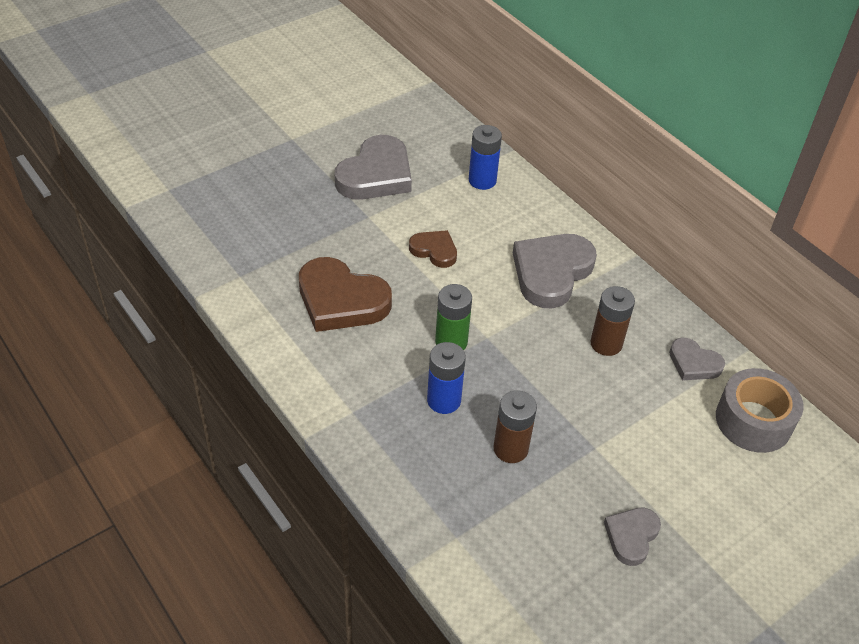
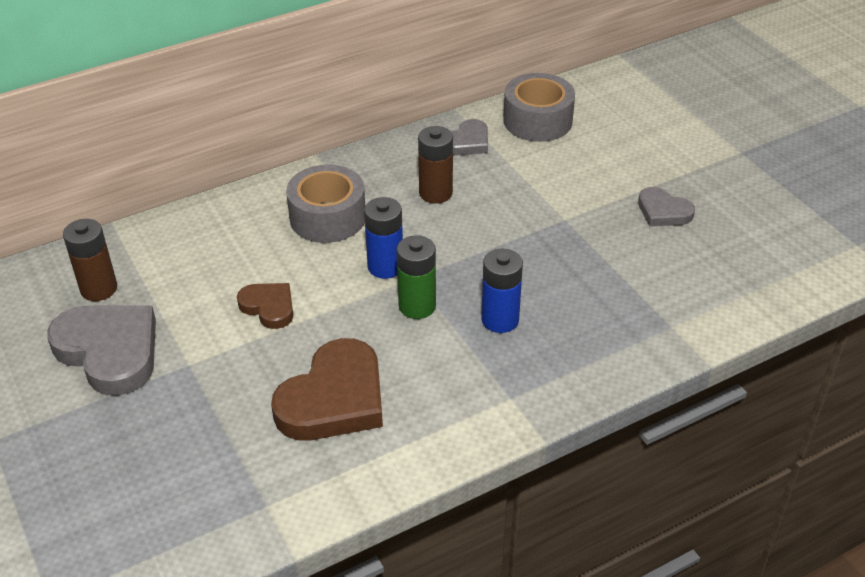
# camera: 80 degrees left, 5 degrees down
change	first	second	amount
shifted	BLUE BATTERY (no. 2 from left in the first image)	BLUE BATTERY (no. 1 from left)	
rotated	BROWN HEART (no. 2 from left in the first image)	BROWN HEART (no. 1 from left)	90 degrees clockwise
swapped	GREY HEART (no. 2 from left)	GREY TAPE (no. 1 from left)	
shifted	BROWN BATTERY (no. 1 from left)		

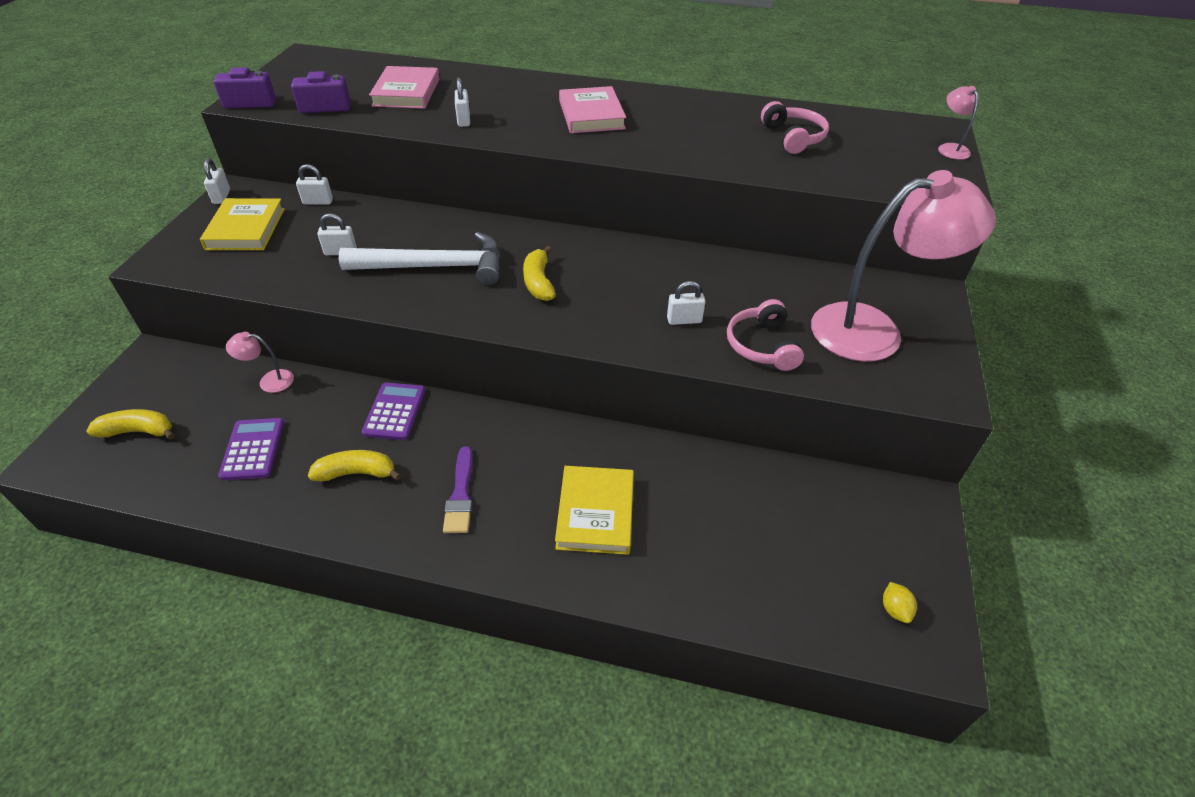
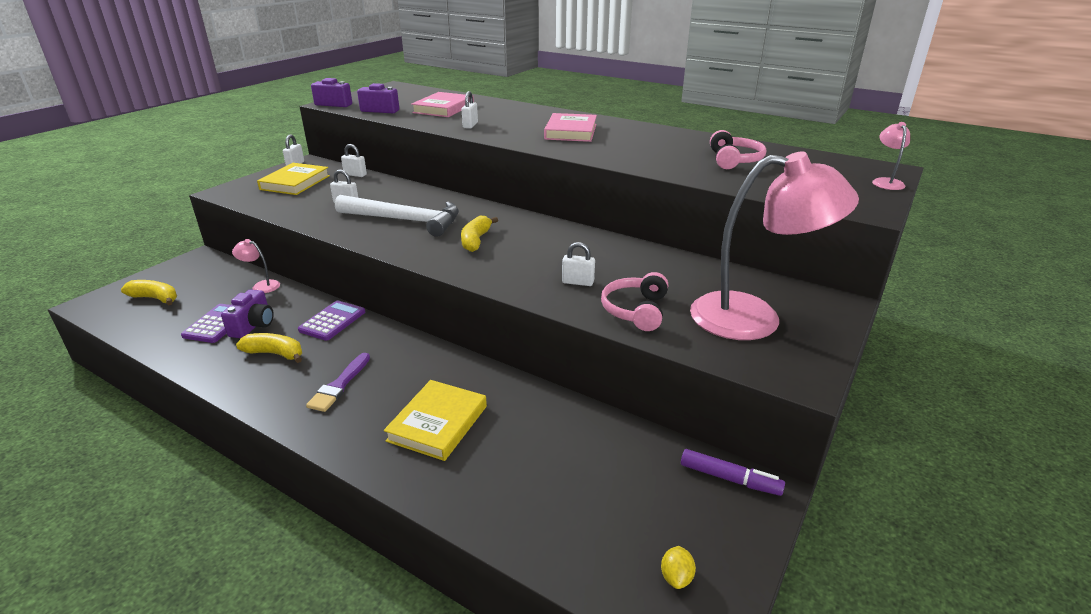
# camera: 20 degrees right, 15 degrees down
change	first	second	amount
new		PURPLE CAMERA (no. 1 from left)	
new		PURPLE MARKER	

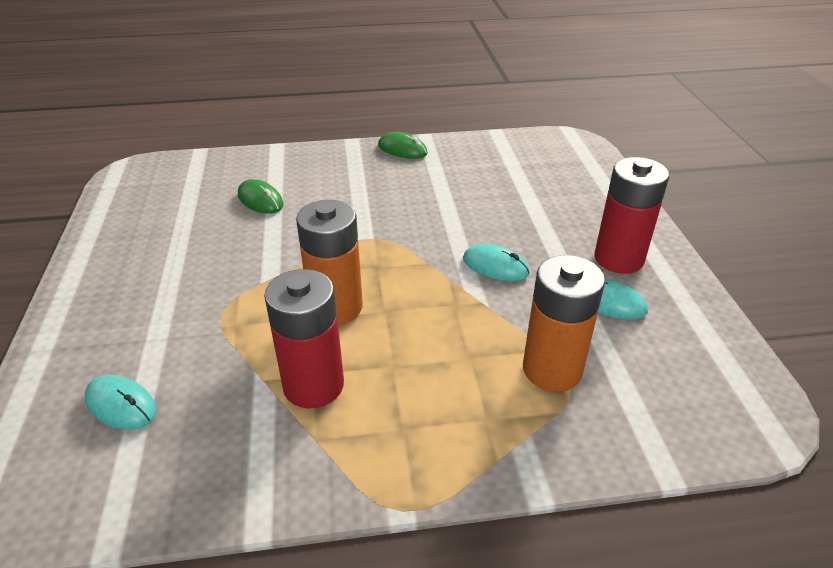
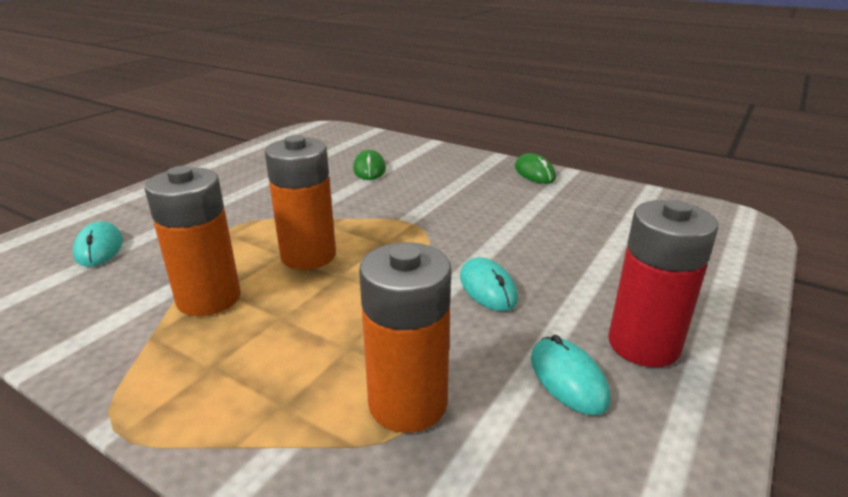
# camera: 40 degrees right, 10 degrees down
change	first	second	amount
repainted	RED BATTERY (no. 1 from left)	ORANGE BATTERY (no. 1 from left)	

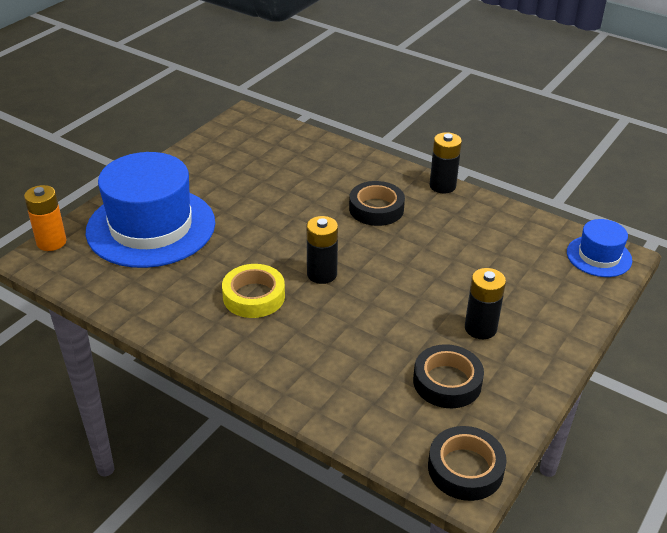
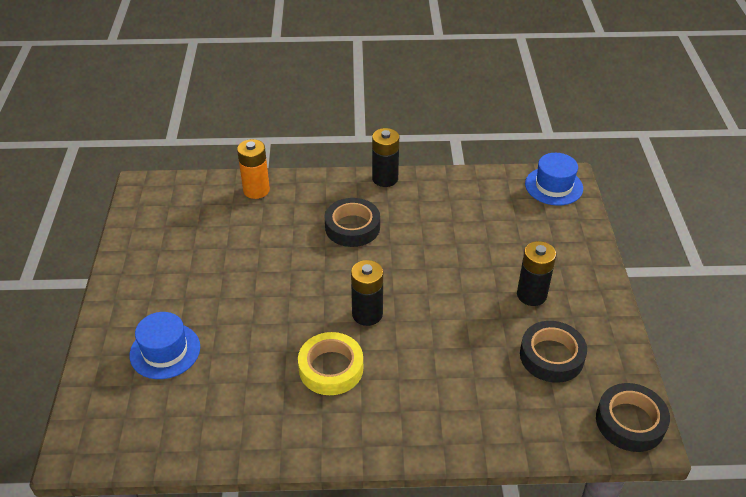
# camera: 35 degrees left, 5 degrees up
change	first	second	amount
scaled	BLUE HAT (no. 1 from left)		x0.49
shifted	ORANGE BATTERY		

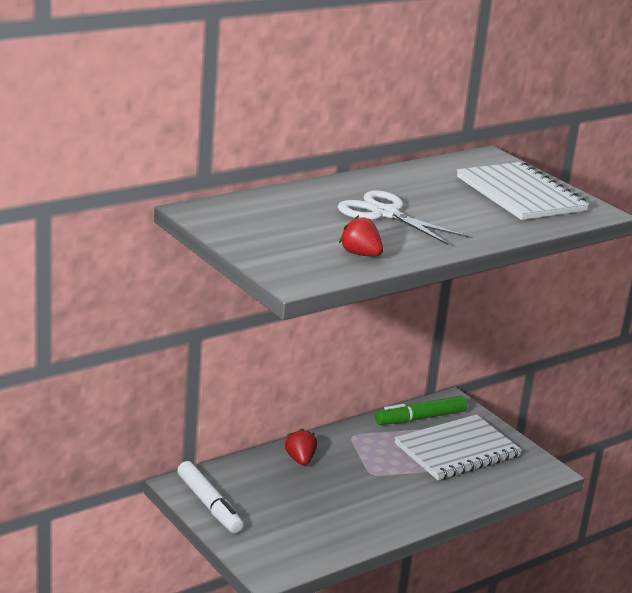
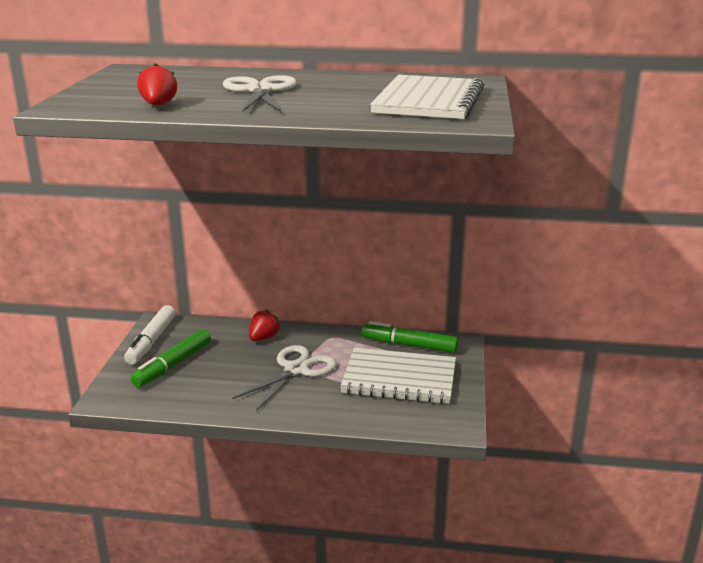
# camera: 45 degrees right, 0 degrees up
change	first	second	amount
new		GREEN MARKER (no. 1 from left)	
new		WHITE SCISSORS (no. 2 from left)	

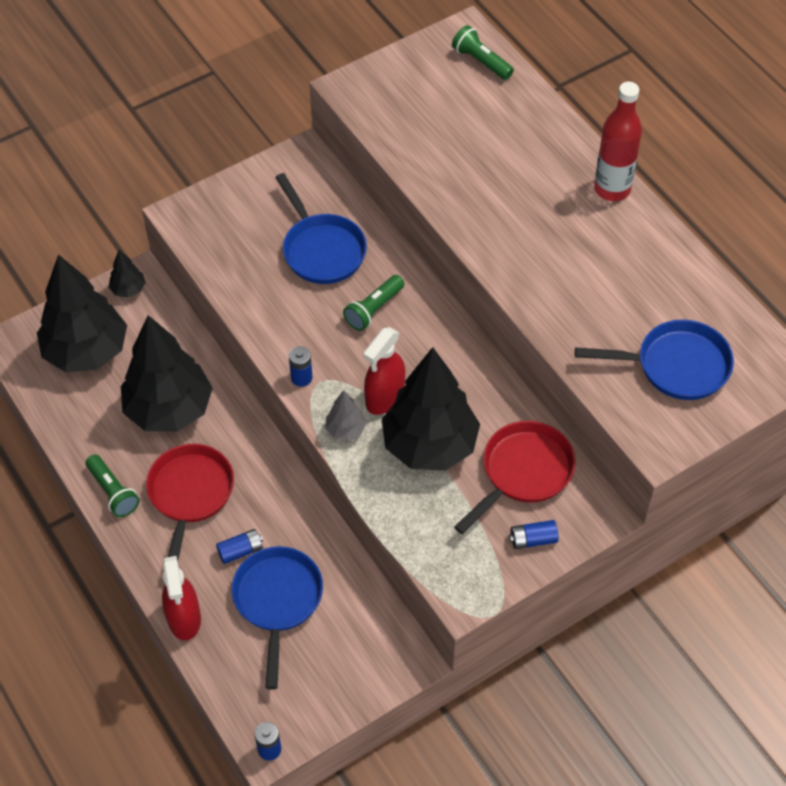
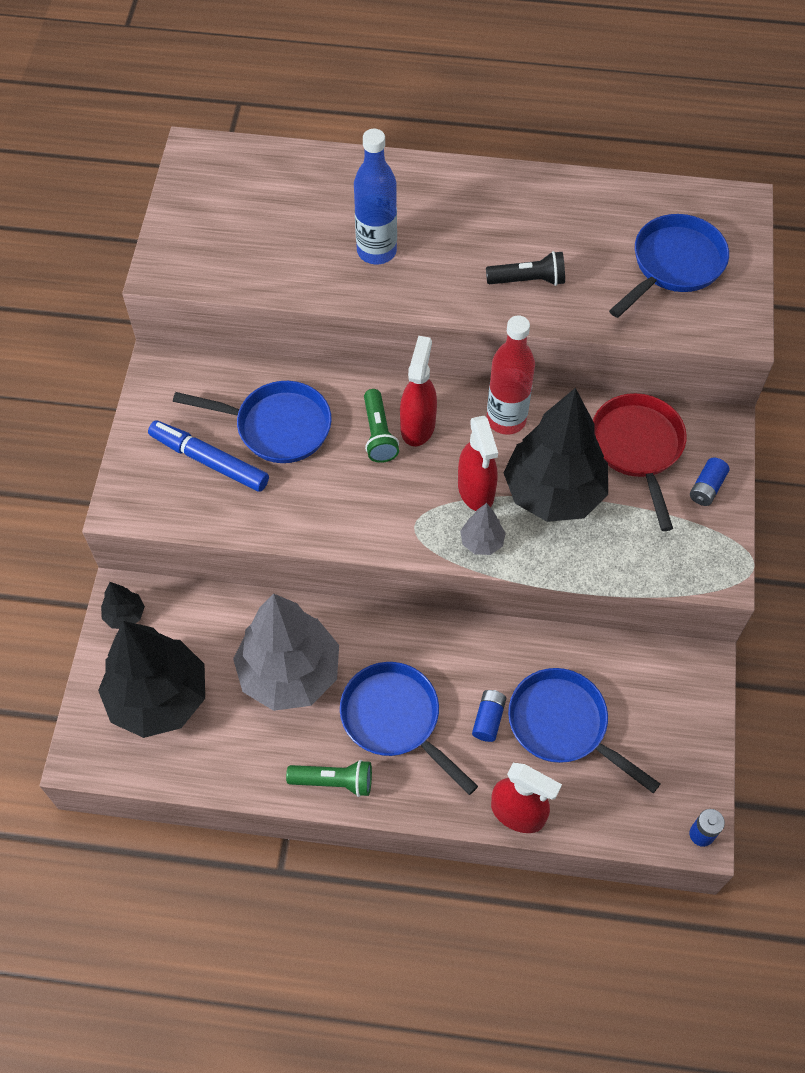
# camera: 50 degrees left, 5 degrees up
change	first	second	amount
gone	GREEN FLASHLIGHT (no. 3 from left)		
shifted	RED BOTTLE		
repainted	BLACK TREE (no. 3 from left)	GREY TREE (no. 1 from left)	
gone	BLUE BATTERY (no. 3 from left)		
repainted	RED PAN (no. 1 from left)	BLUE PAN (no. 2 from left)	
new		BLUE BOTTLE	
new		BLACK FLASHLIGHT	
new		RED SPRAY BOTTLE (no. 1 from left)	
new		BLUE MARKER	

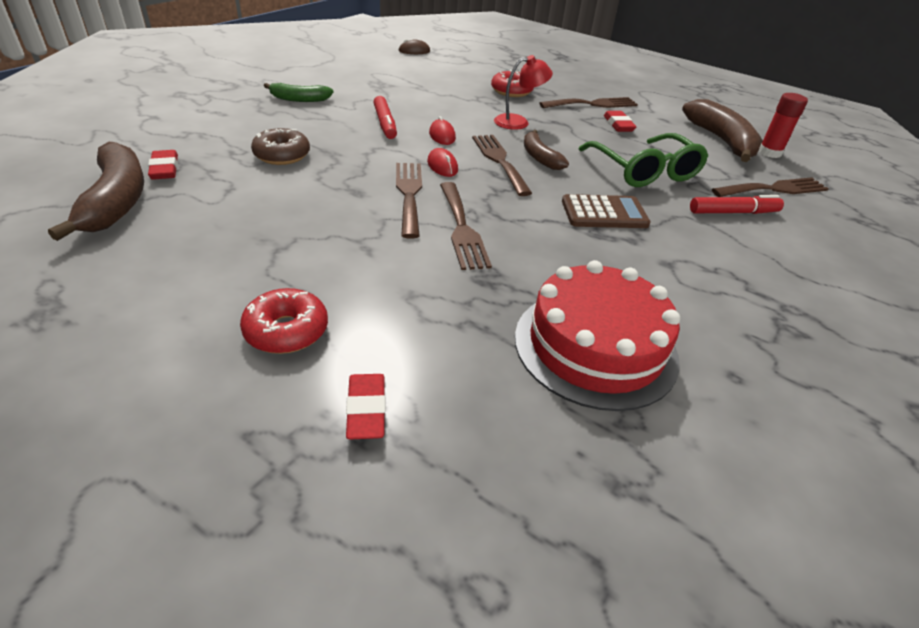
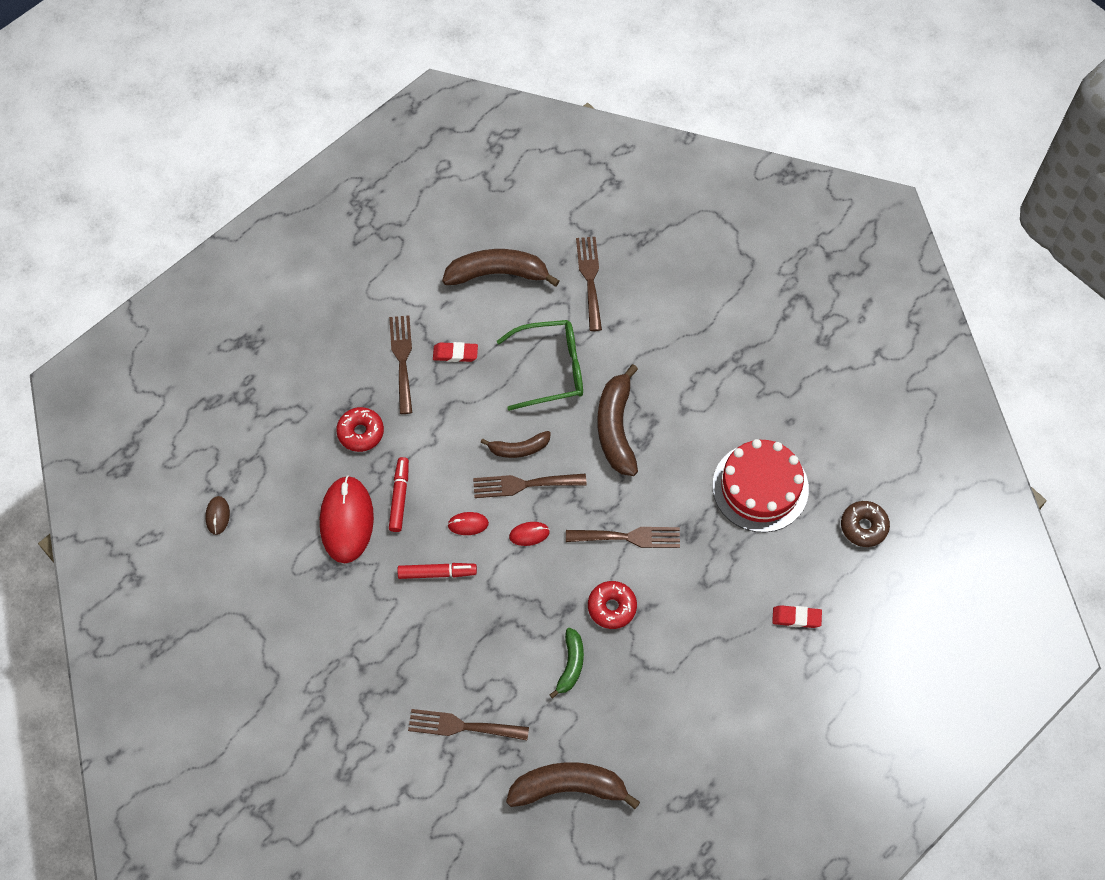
# camera: 75 degrees left, 25 degrees up
change	first	second	amount
gone	RED LAMP		
shifted	GREEN BANANA		
gone	RED GLUE STICK		
shifted	BROWN DONUT		
gone	RED ERASER (no. 1 from left)		
shifted	BROWN FORK (no. 1 from left in the first image)	BROWN FORK (no. 2 from left)	
swapped	BROWN CALCULATOR	BROWN BANANA (no. 4 from left)	
shifted	RED MARKER (no. 2 from left in the first image)	RED MARKER (no. 1 from left)	
shifted	RED DONUT (no. 1 from left in the first image)	RED DONUT (no. 2 from left)	
new		RED MOUSE (no. 1 from left)	

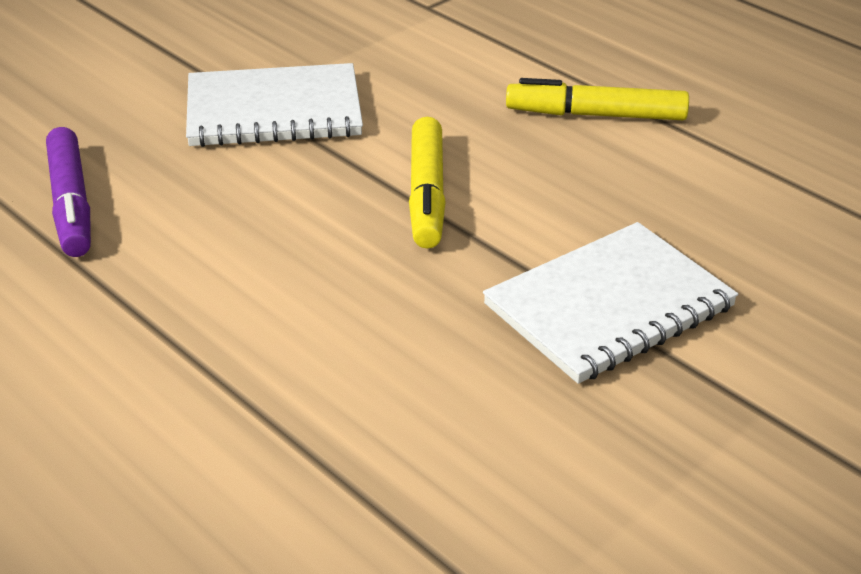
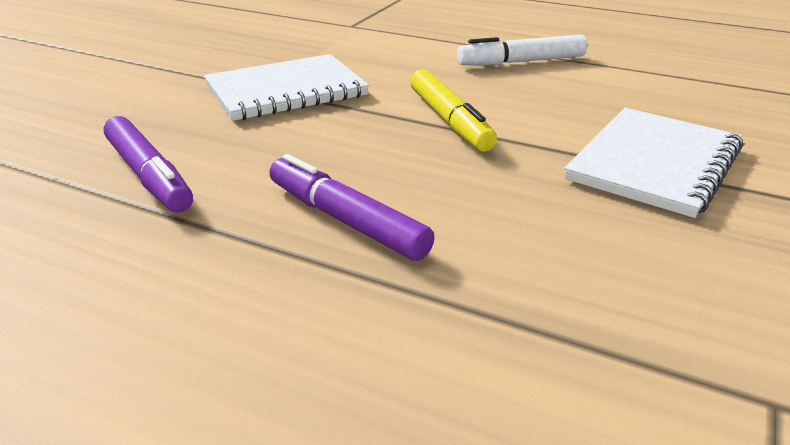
# camera: 20 degrees left, 5 degrees down
change	first	second	amount
repainted	YELLOW MARKER (no. 2 from left)	WHITE MARKER	
new		PURPLE MARKER (no. 2 from left)	

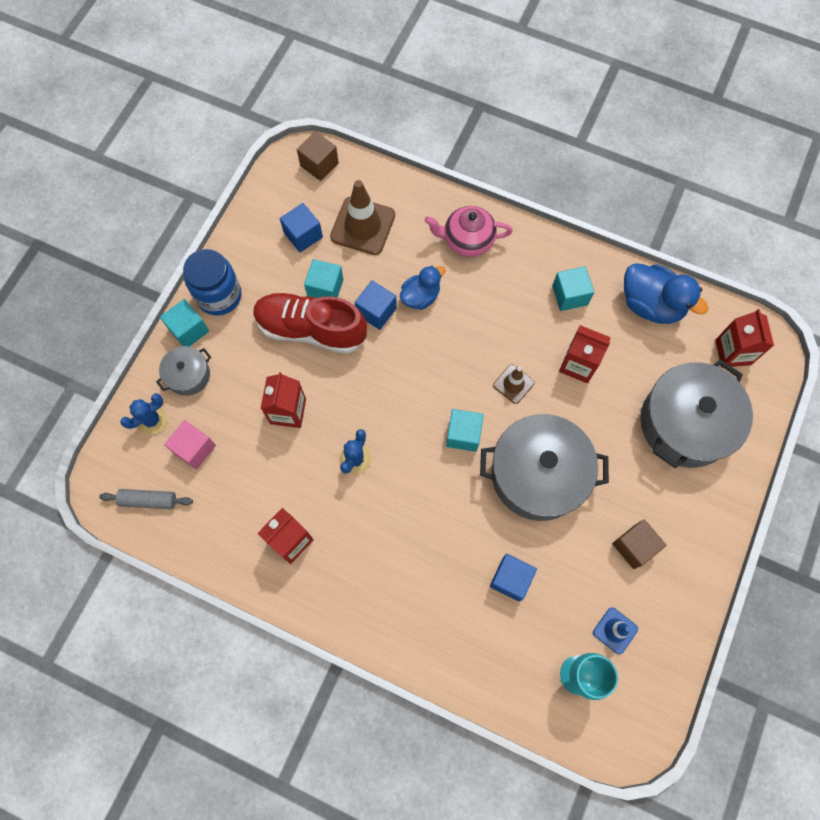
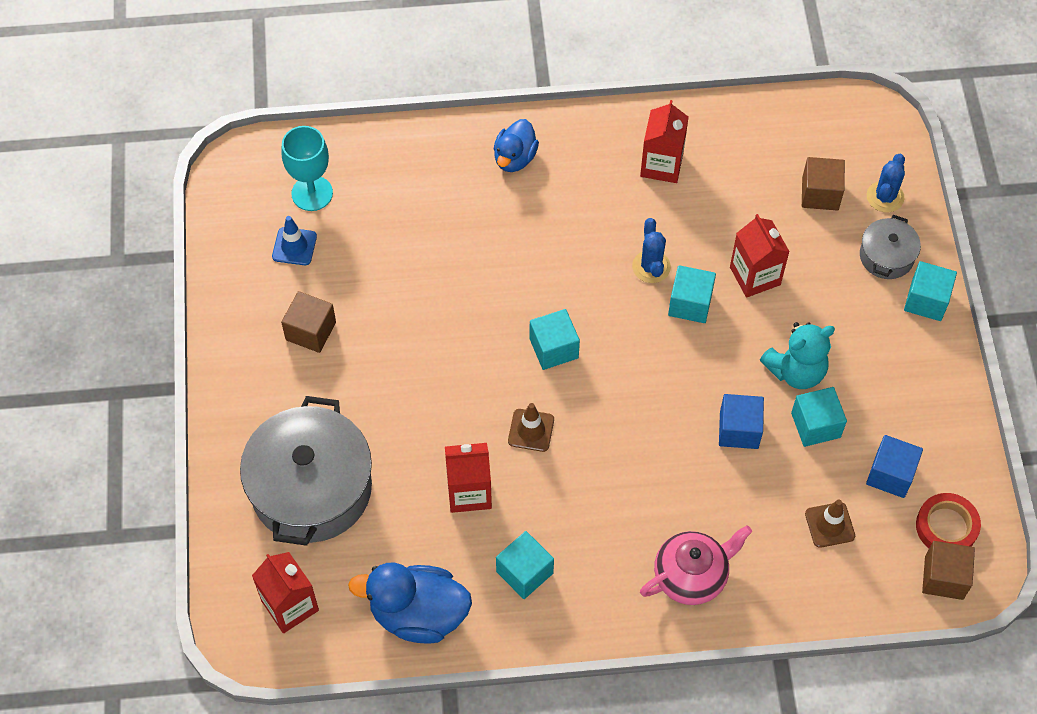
# camera: 150 degrees right, 10 degrees down
change	first	second	amount
scaled	BROWN TRAFFIC CONE (no. 1 from left in the first image)	BROWN TRAFFIC CONE (no. 2 from left)	x0.55
gone	BLUE JAR		
shifted	BLUE DUCK (no. 1 from left in the first image)	BLUE DUCK (no. 2 from left)	
swapped	RED SHOE	TURQUOISE TEDDY BEAR	
gone	GREY POT (no. 2 from left)		
repainted	PINK CUBE	BROWN CUBE (no. 2 from left)	
gone	GREY ROLLING PIN		
gone	BLUE CUBE (no. 3 from left)		
new		TURQUOISE CUBE (no. 3 from left)	
new		RED TAPE	

